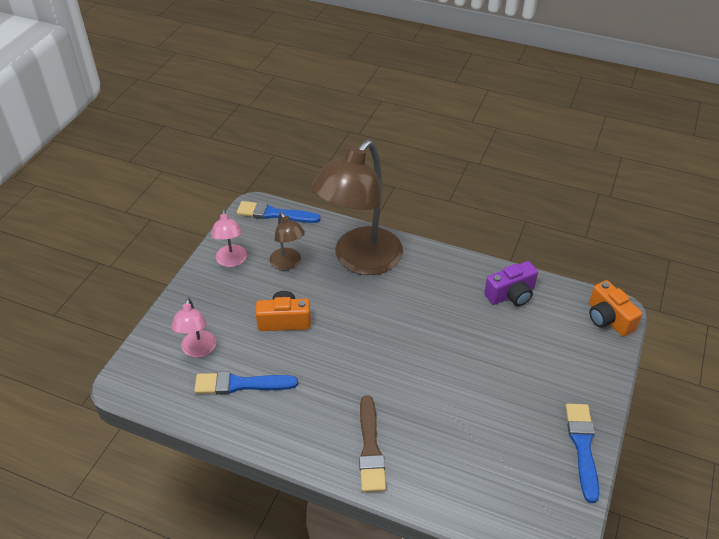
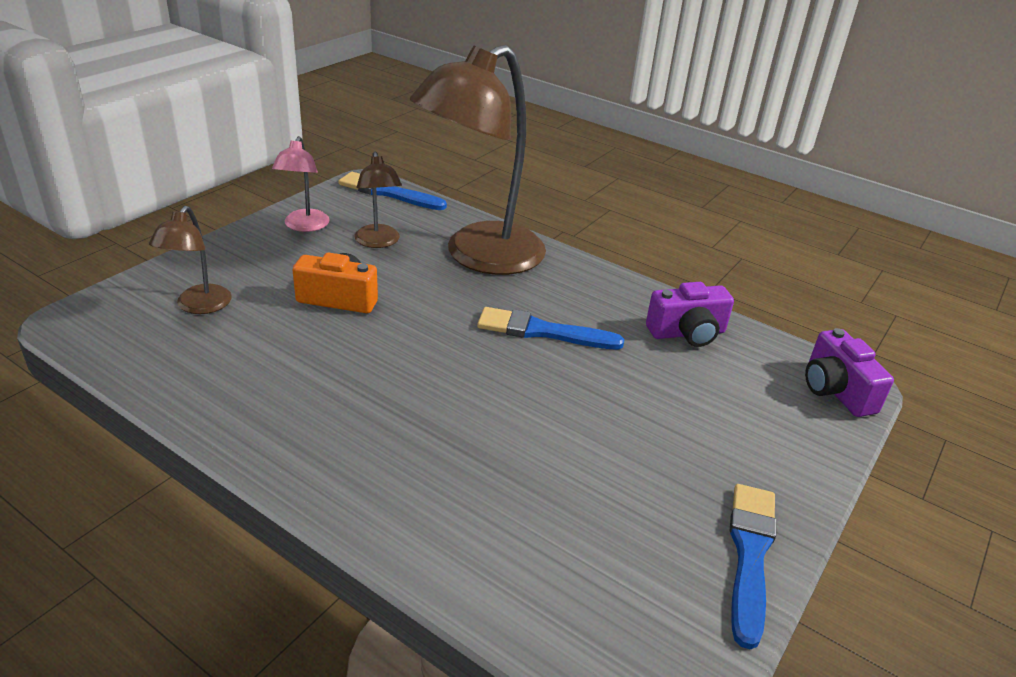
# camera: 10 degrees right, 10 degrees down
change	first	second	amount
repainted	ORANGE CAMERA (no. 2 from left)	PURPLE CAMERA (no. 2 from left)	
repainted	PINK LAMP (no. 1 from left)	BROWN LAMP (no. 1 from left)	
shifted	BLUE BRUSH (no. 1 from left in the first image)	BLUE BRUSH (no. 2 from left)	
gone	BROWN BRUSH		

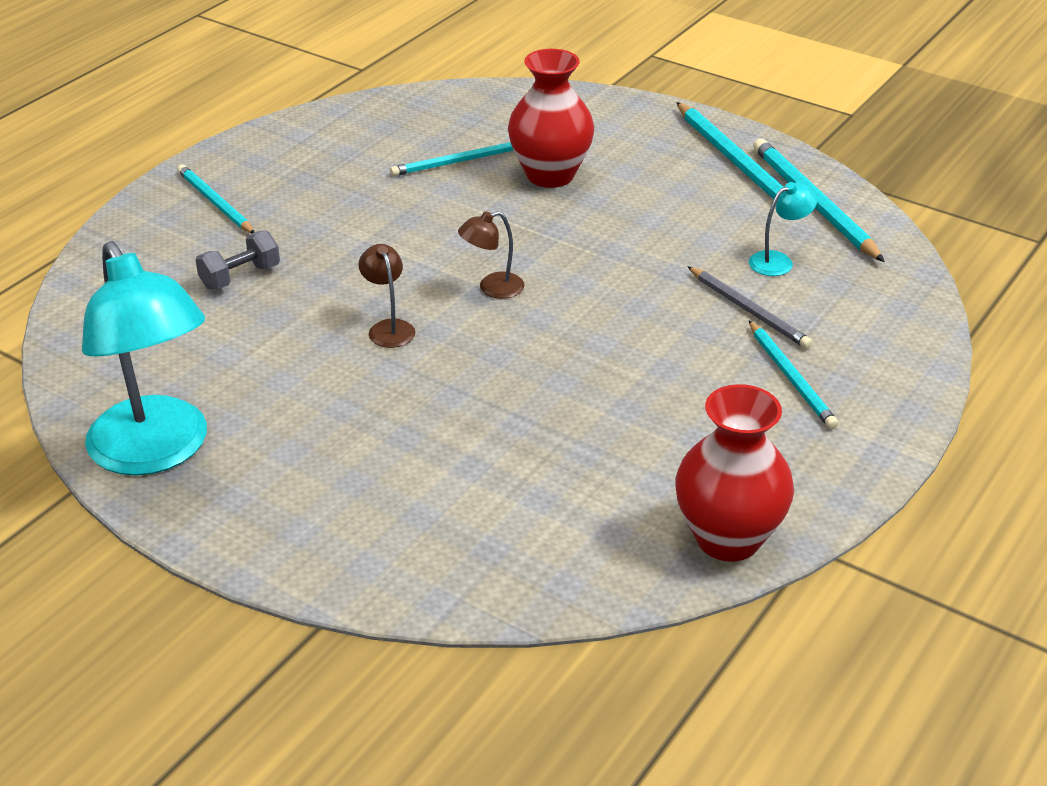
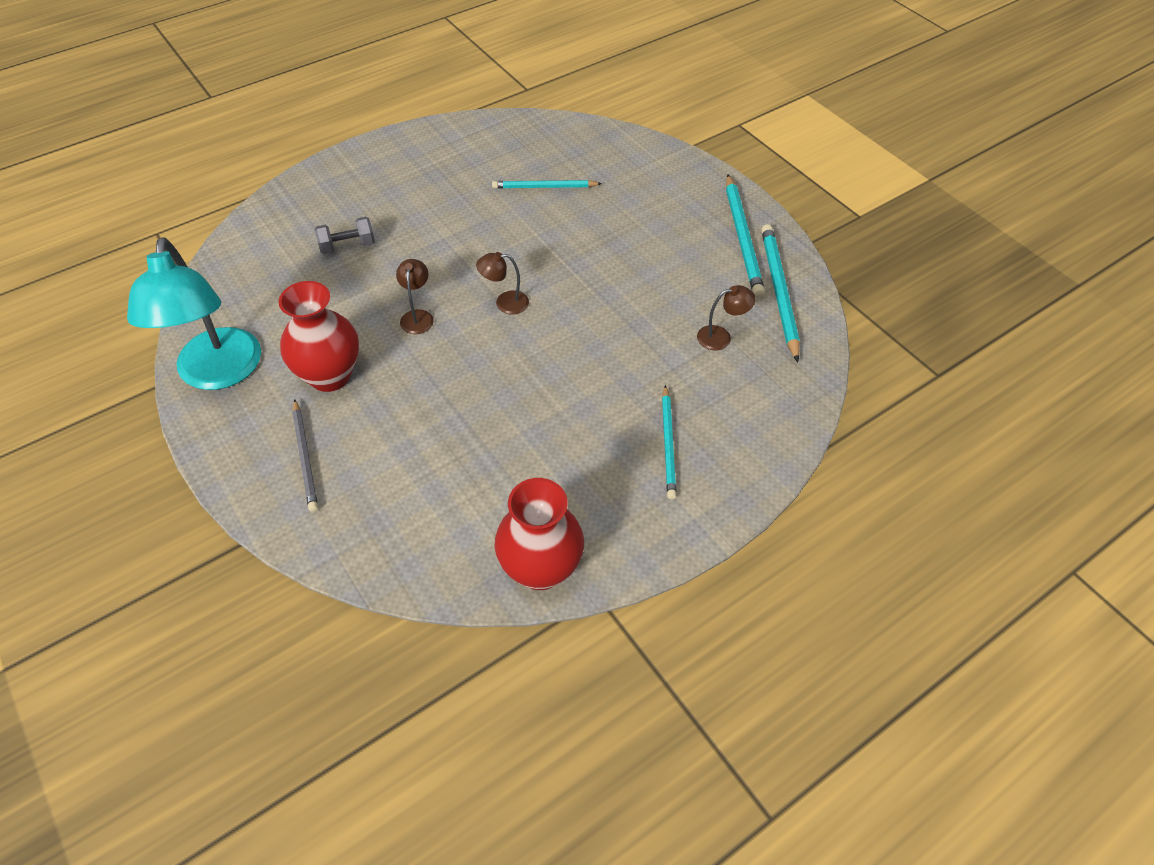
# camera: 20 degrees right, 15 degrees up
change	first	second	amount
shifted	RED VASE (no. 1 from left)		
gone	TURQUOISE PENCIL (no. 1 from left)		
repainted	TURQUOISE LAMP (no. 2 from left)	BROWN LAMP (no. 3 from left)	
shifted	GREY PENCIL		

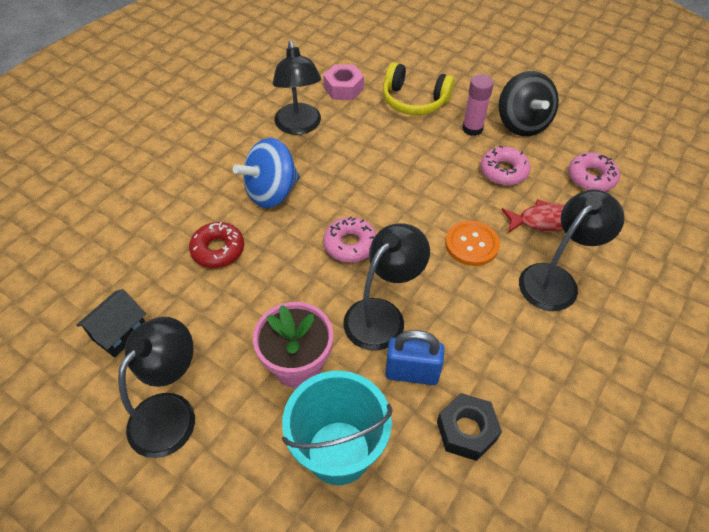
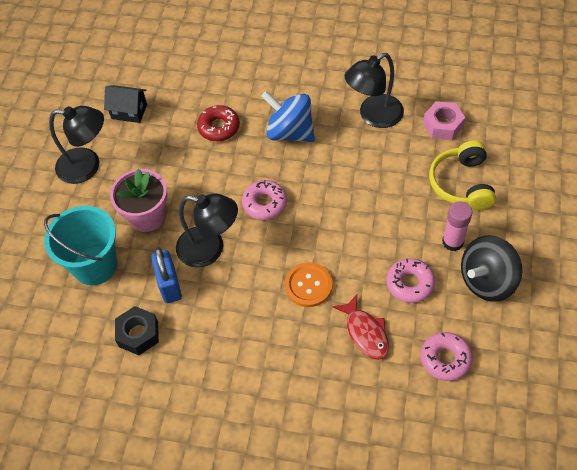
# camera: 70 degrees right, 5 degrees up
change	first	second	amount
gone	BLACK LAMP (no. 4 from left)		

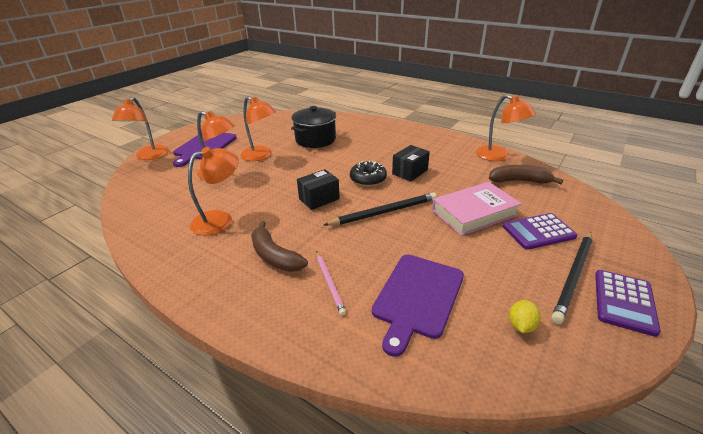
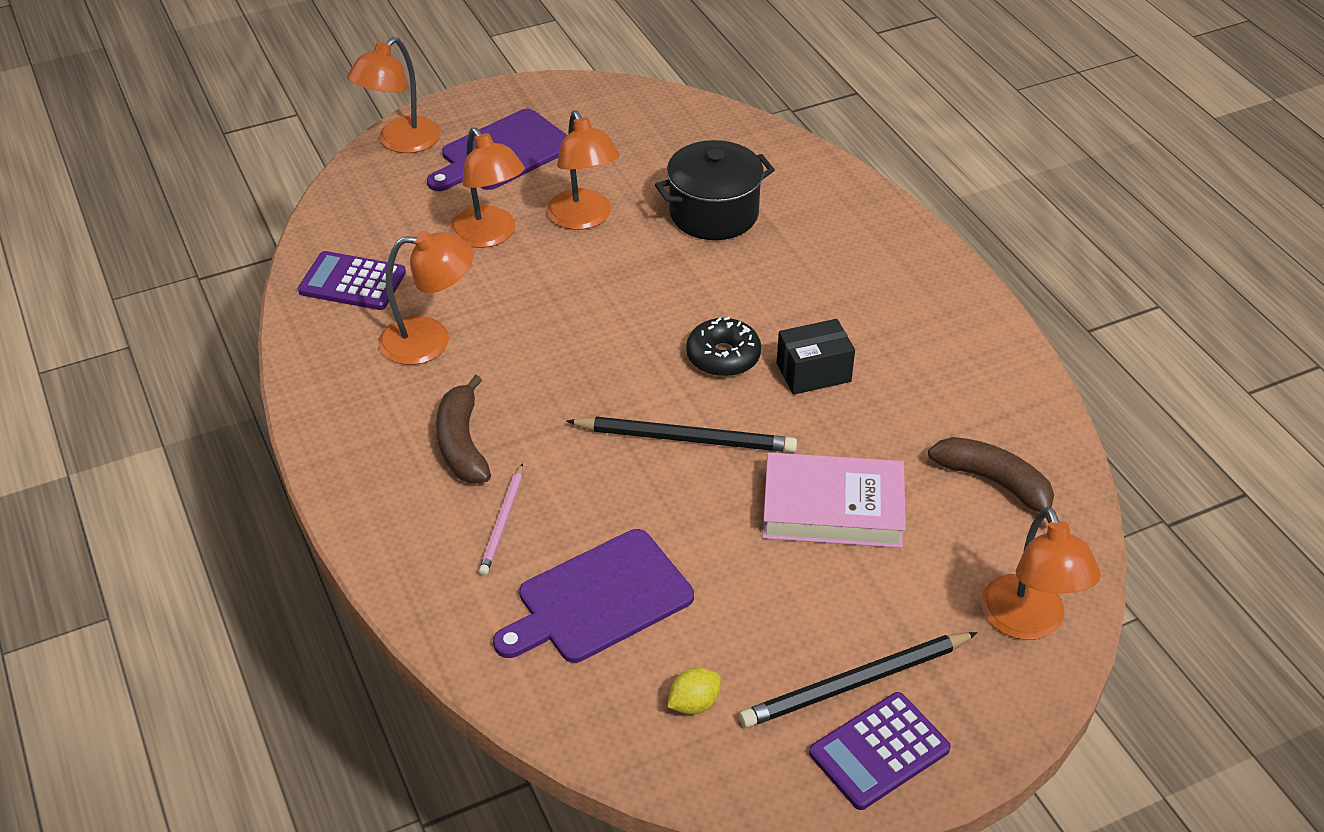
# camera: 30 degrees right, 10 degrees up
change	first	second	amount
shifted	ORANGE LAMP (no. 5 from left)		
gone	BLACK BOX (no. 1 from left)		
shifted	PURPLE CALCULATOR (no. 1 from left)		

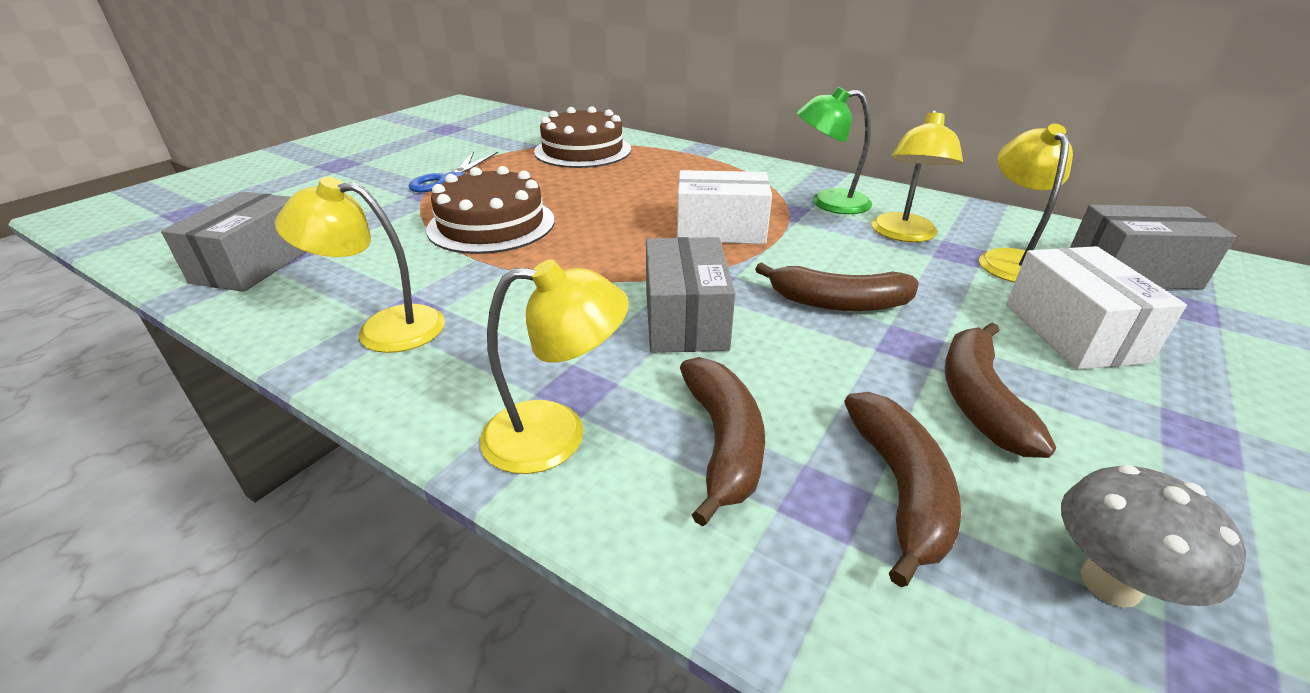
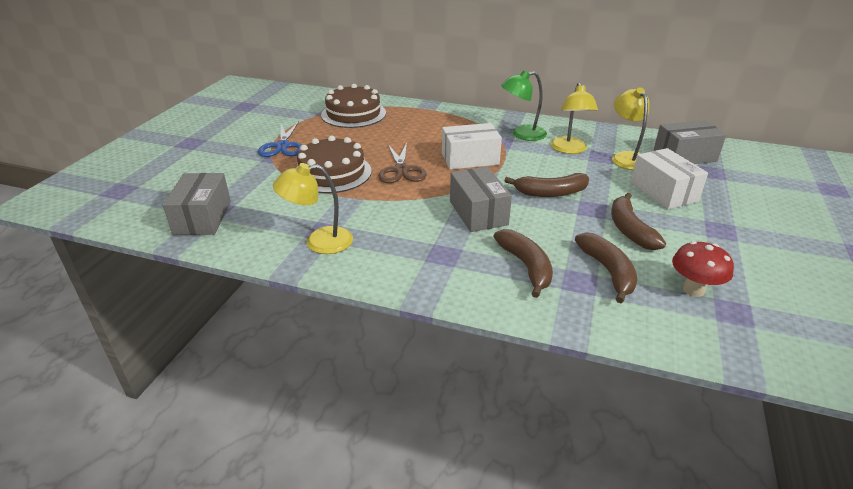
# camera: 15 degrees left, 0 degrees up
change	first	second	amount
gone	YELLOW LAMP (no. 2 from left)		
repainted	GREY MUSHROOM	RED MUSHROOM	
new		BROWN SCISSORS	

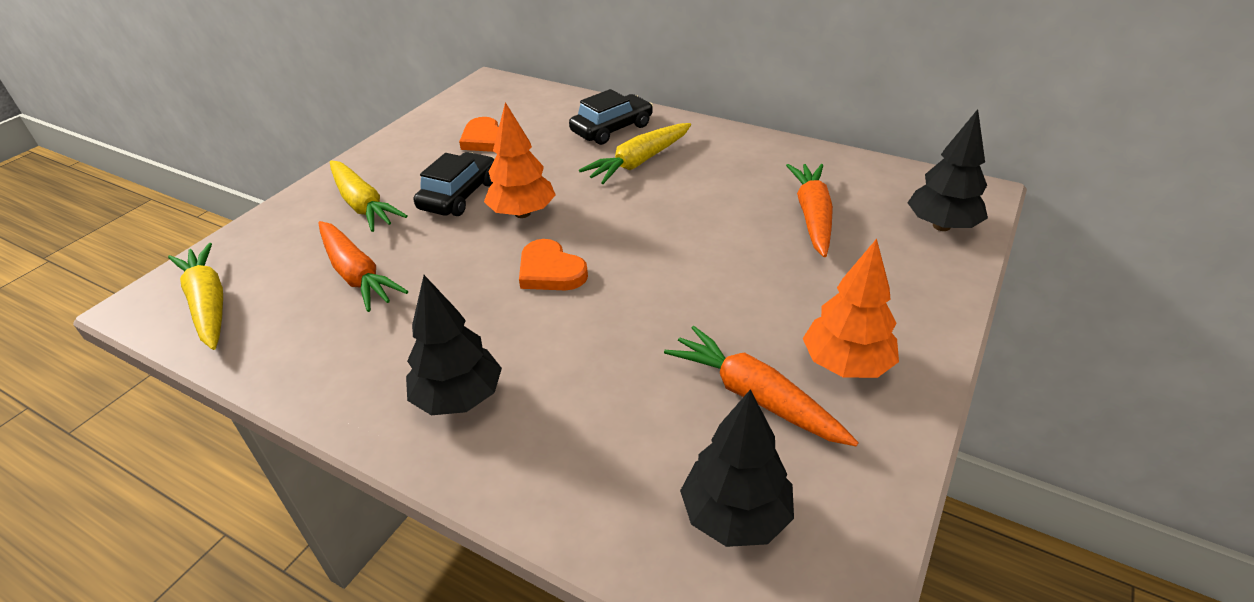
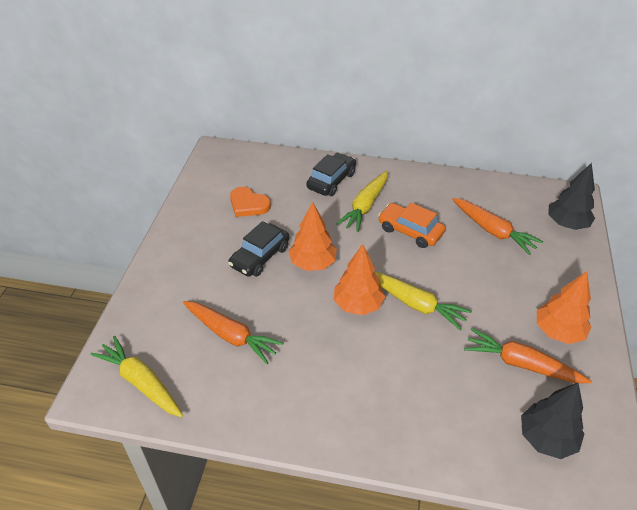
# camera: 20 degrees left, 5 degrees up
change	first	second	amount
rotated	BLACK CAR (no. 1 from left)		150 degrees counterclockwise
shifted	YELLOW CARROT (no. 2 from left in the first image)	YELLOW CARROT (no. 3 from left)	
rotated	ORANGE CARROT (no. 3 from left in the first image)	ORANGE CARROT (no. 2 from left)	150 degrees clockwise
swapped	ORANGE HEART (no. 2 from left)	ORANGE TREE (no. 2 from left)	
gone	BLACK TREE (no. 1 from left)		
new		ORANGE CAR	

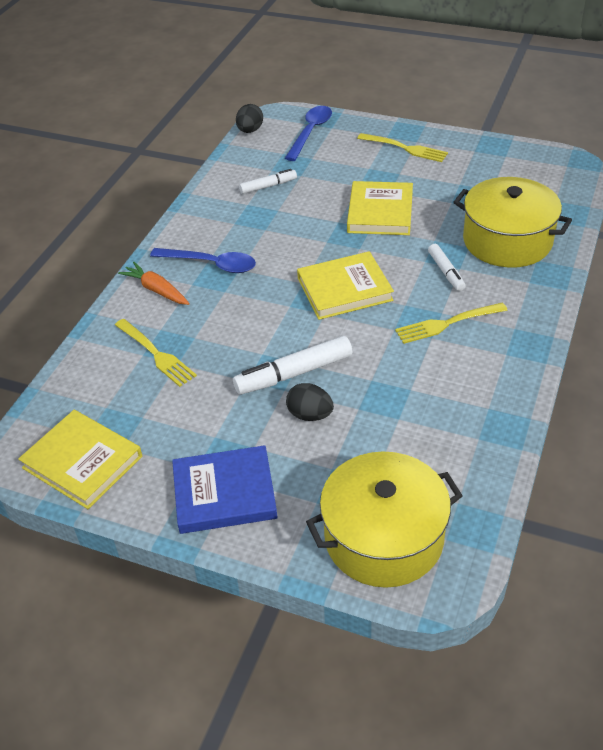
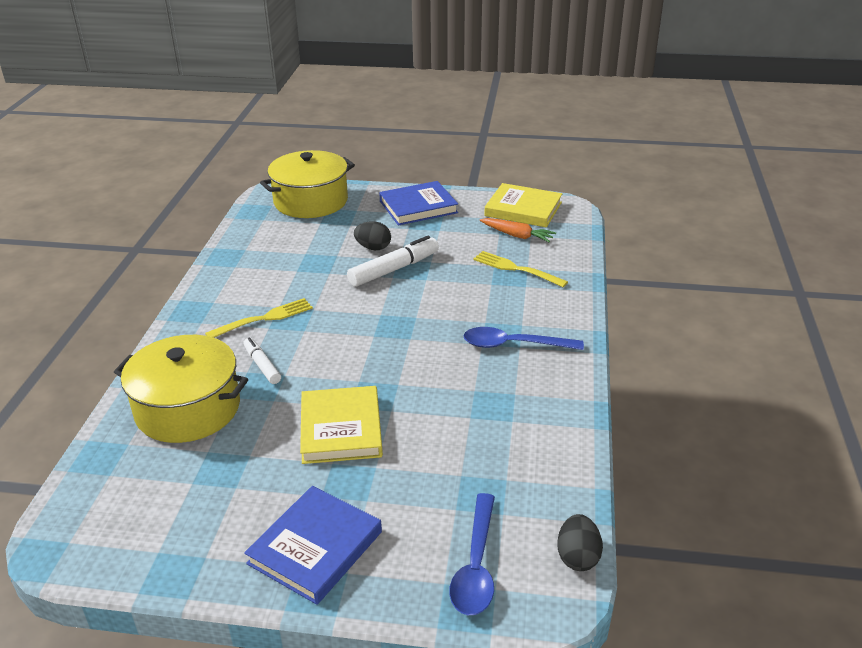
# camera: 165 degrees right, 10 degrees down
change	first	second	amount
swapped	YELLOW FORK (no. 2 from left)	BLUE BOOK (no. 1 from left)	
gone	WHITE MARKER (no. 1 from left)		
gone	YELLOW BOOK (no. 2 from left)		
shifted	ORANGE CARROT		

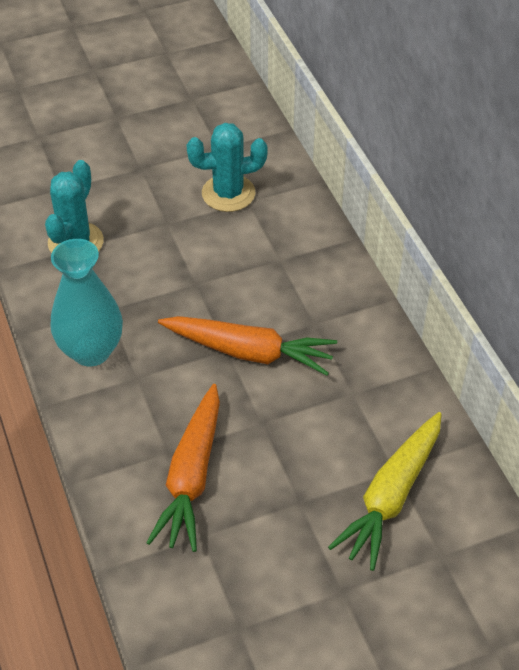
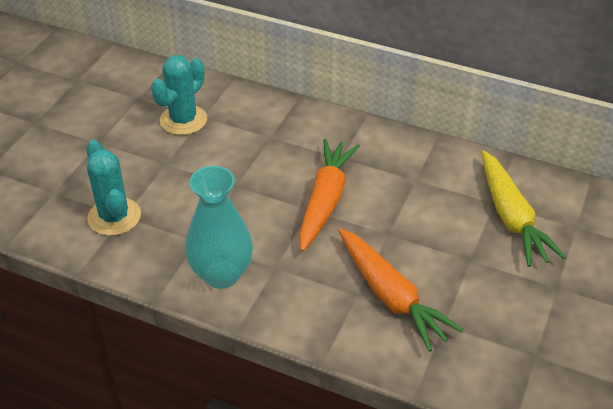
# camera: 45 degrees left, 5 degrees down
change	first	second	amount
rotated	ORANGE CARROT (no. 2 from left in the first image)	ORANGE CARROT (no. 1 from left)	45 degrees counterclockwise

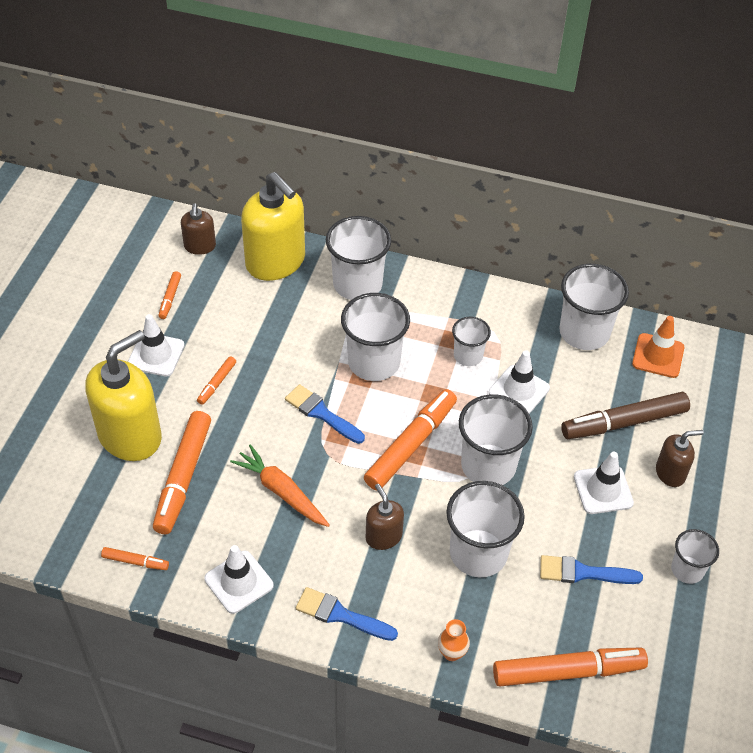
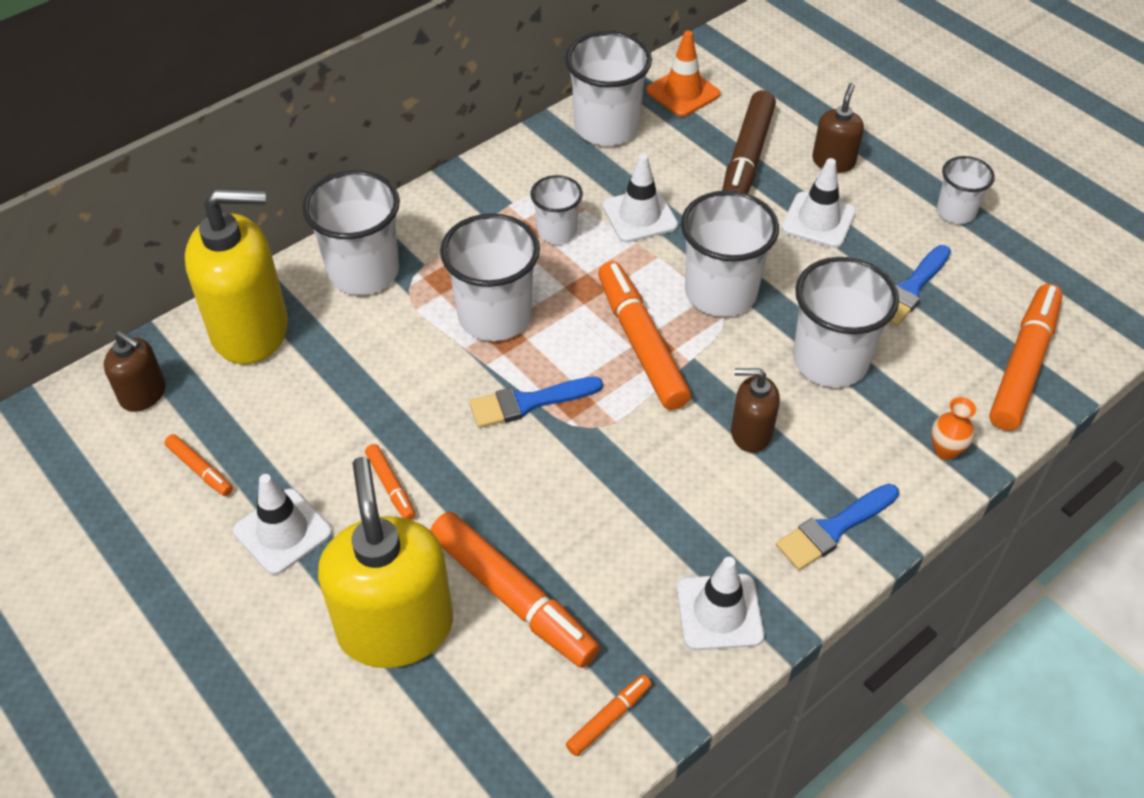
# camera: 55 degrees left, 0 degrees up
change	first	second	amount
gone	ORANGE CARROT		

